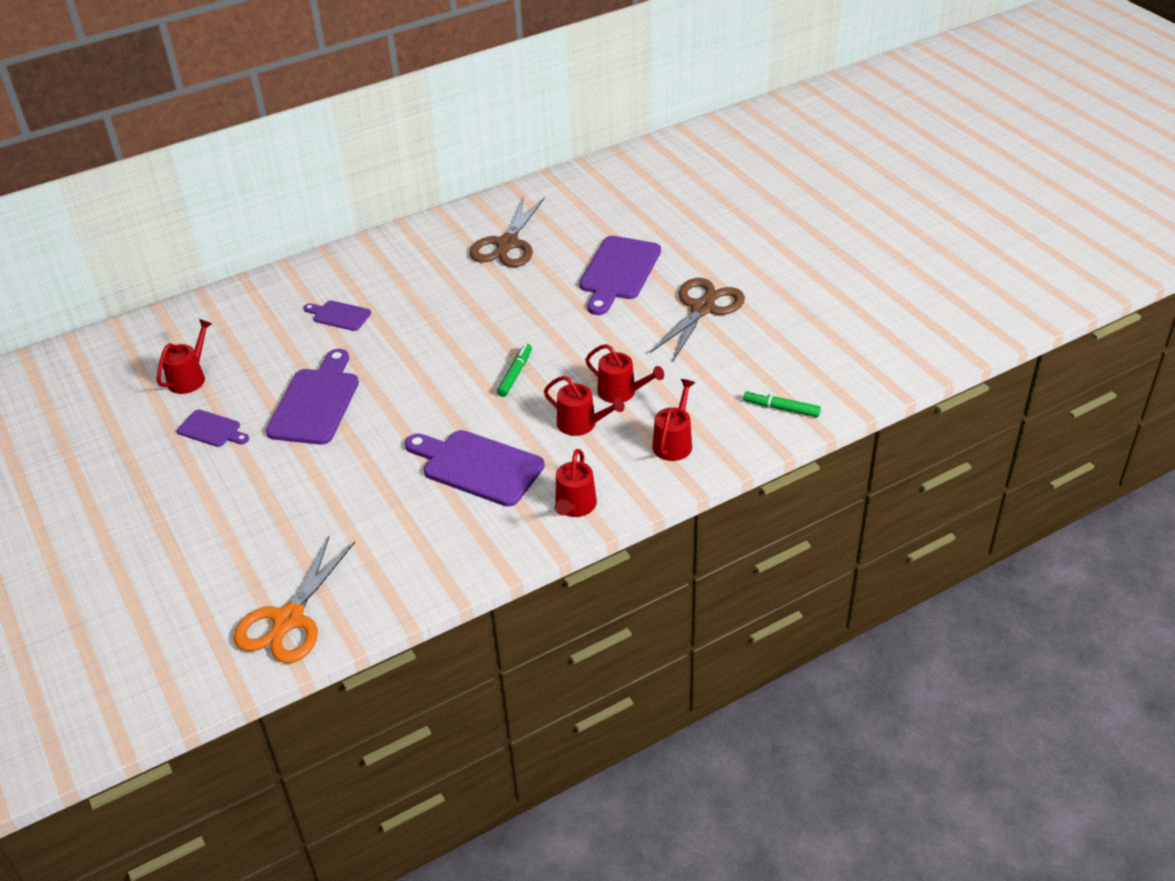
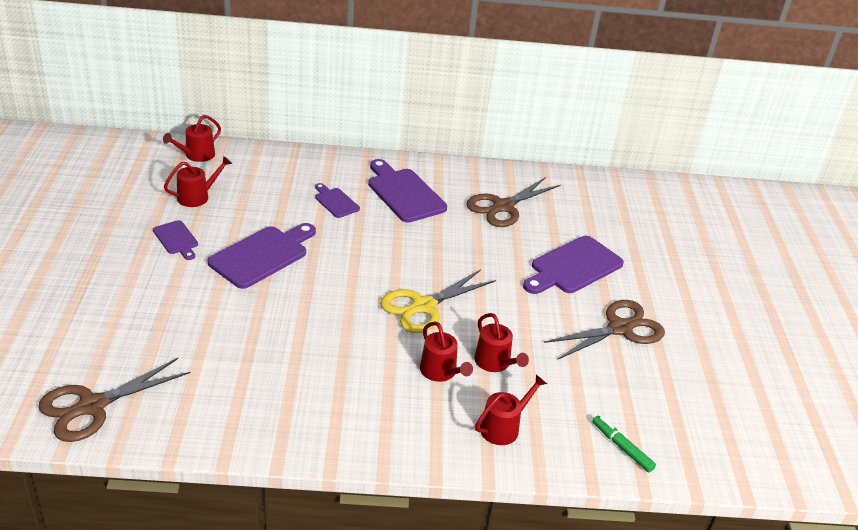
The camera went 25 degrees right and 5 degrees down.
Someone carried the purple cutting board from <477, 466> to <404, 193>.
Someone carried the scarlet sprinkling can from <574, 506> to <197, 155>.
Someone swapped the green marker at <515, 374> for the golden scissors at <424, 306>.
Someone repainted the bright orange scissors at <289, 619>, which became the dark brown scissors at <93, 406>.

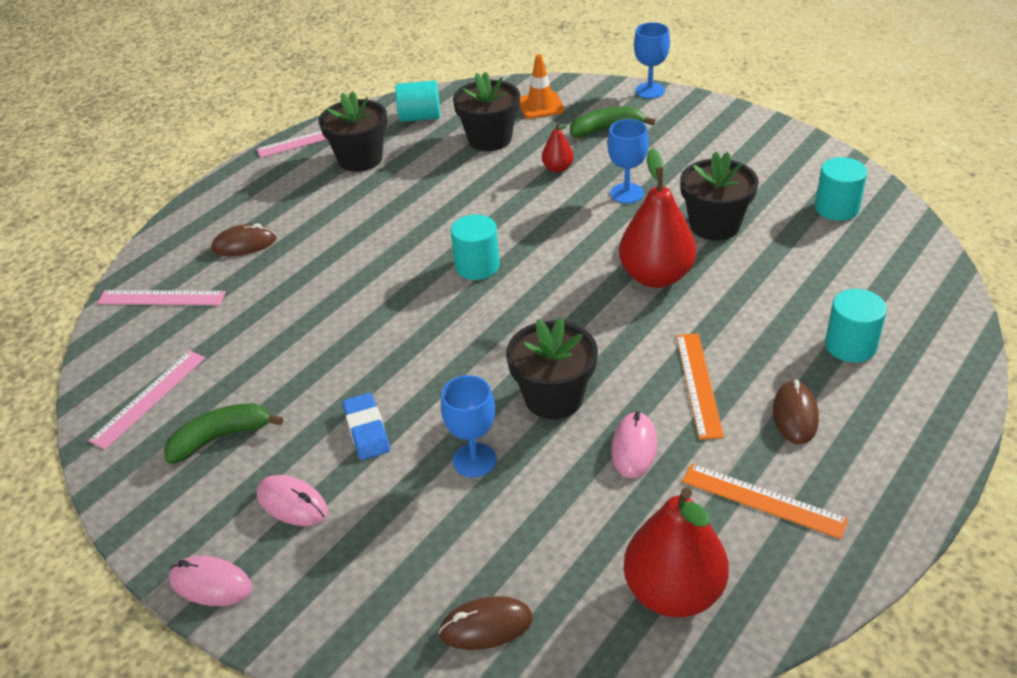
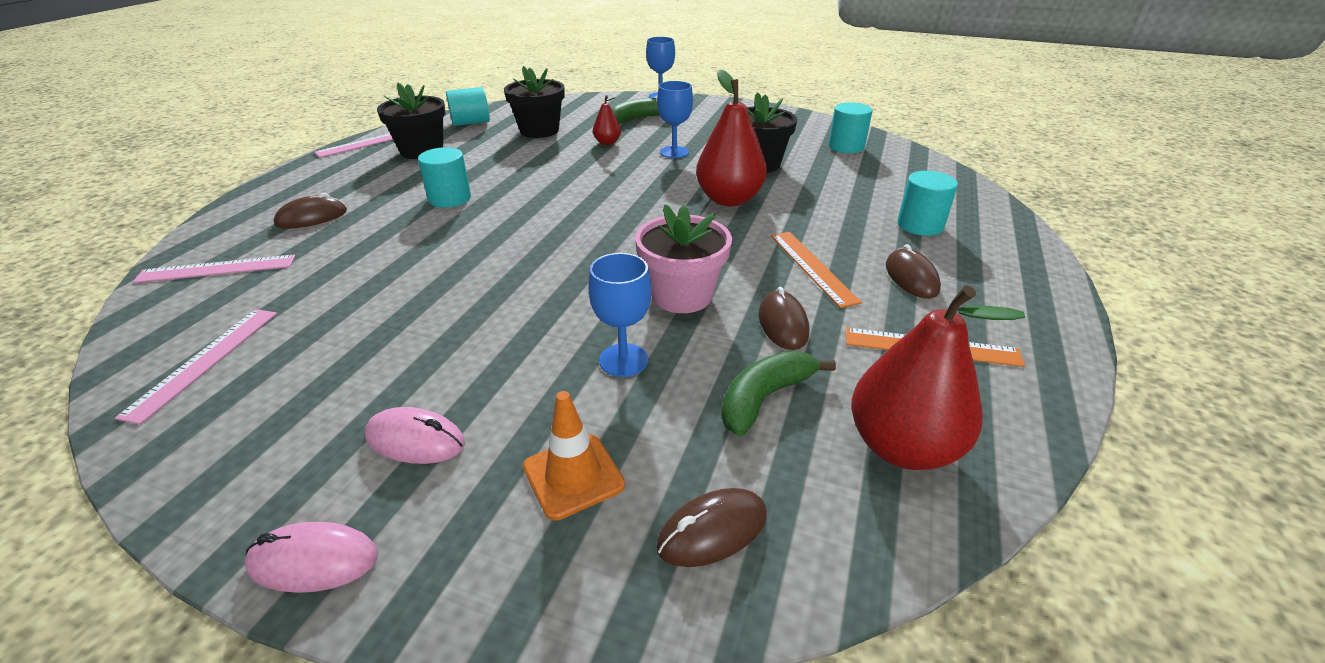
The camera went 20 degrees left and 5 degrees down.
Someone took away the royal blue eraser at <366, 430>.
Someone carried the green banana fruit from <220, 438> to <764, 398>.
Someone carried the turquoise solid cylinder from <477, 266> to <450, 198>.
Someone carried the bright orange traffic cone from <540, 105> to <573, 476>.
Someone repainted the black flower pot at <553, 397>, which became the rosy flower pot at <682, 295>.
Someone repainted the rosy computer mouse at <634, 447>, which became the dark brown computer mouse at <783, 324>.

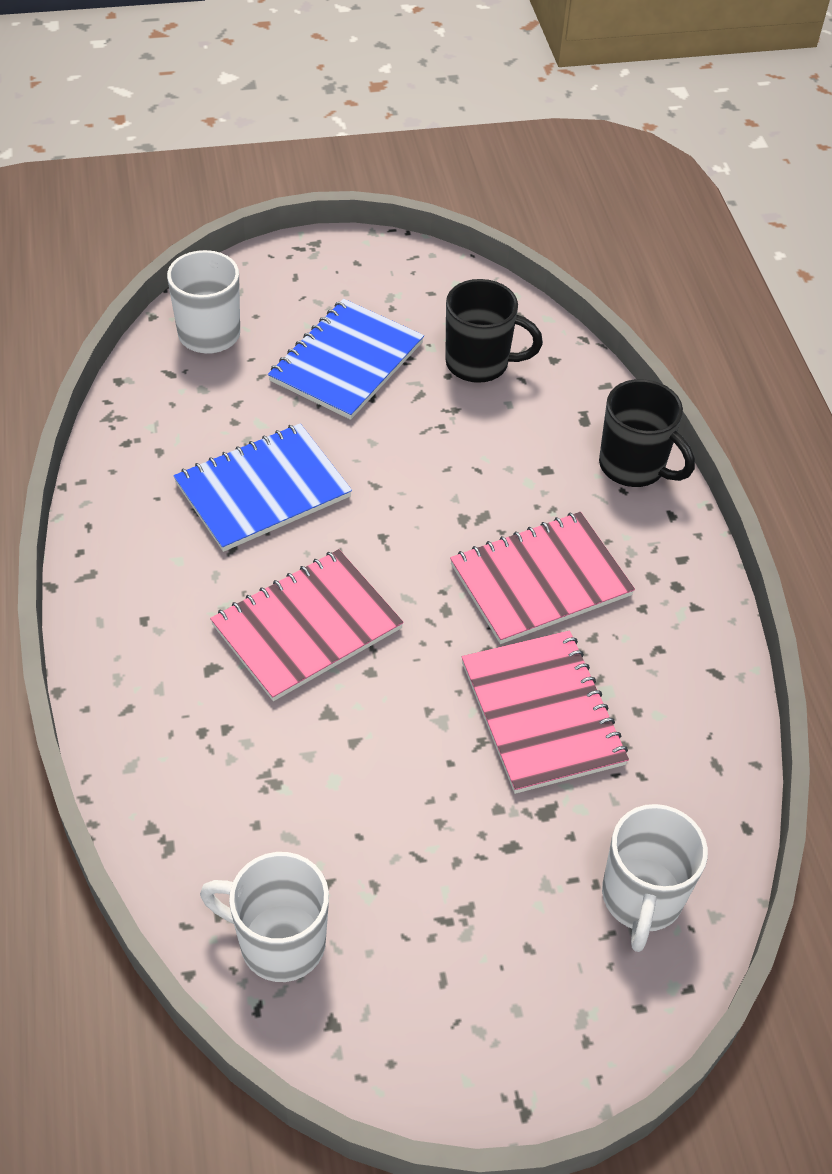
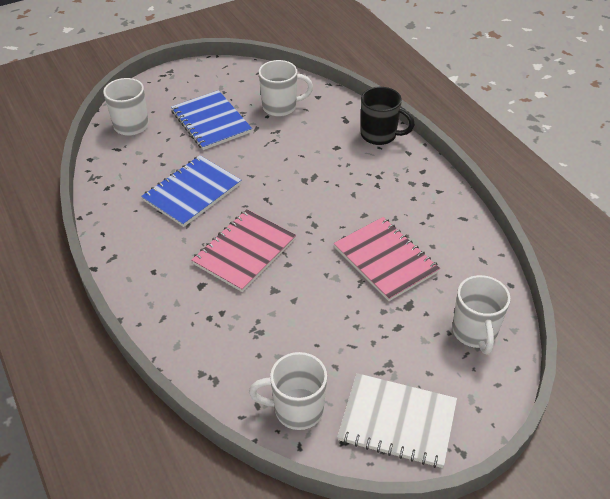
The camera went 15 degrees left and 5 degrees down.
Someone took away the rosy exercise book at <540, 580>.
Someone put down the snow-white exercise book at <397, 421>.
Someone repainted the black coffee mug at <479, 364>, which became the snow-white coffee mug at <281, 107>.
Someone rotated the royal blue exercise book at <346, 362> by 45 degrees counterclockwise.

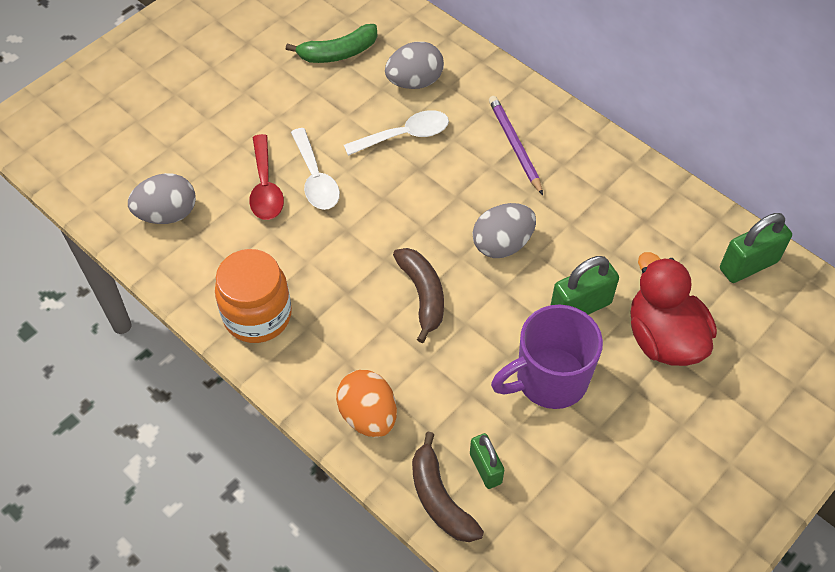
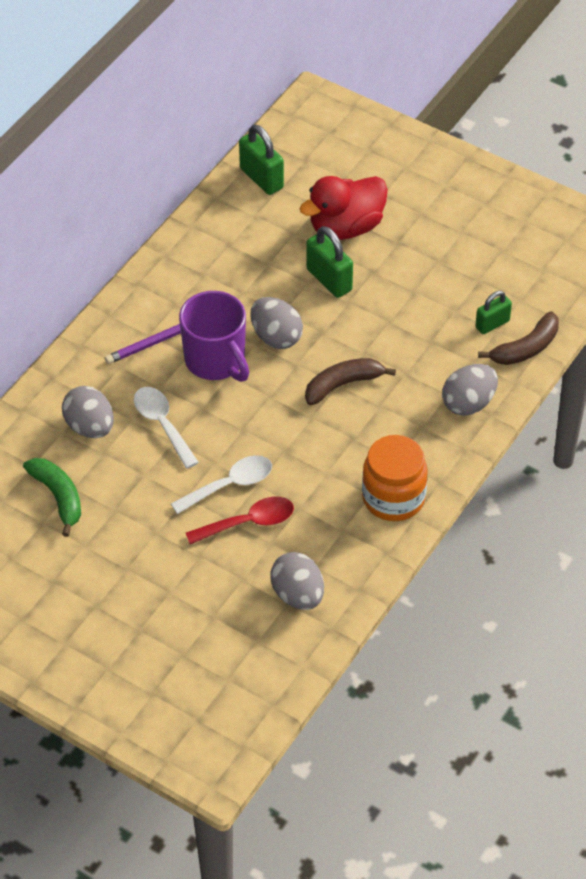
The camera went 100 degrees left and 5 degrees down.
Someone carried the purple coffee mug from <549, 379> to <216, 361>.
Someone repainted the bright orange egg shape at <368, 416>, which became the ash-grey egg shape at <468, 403>.

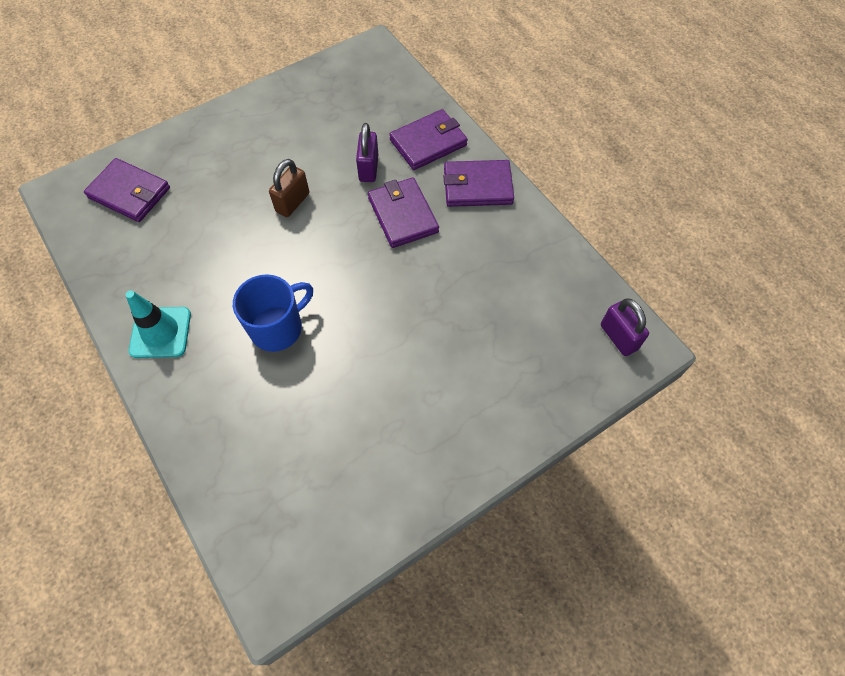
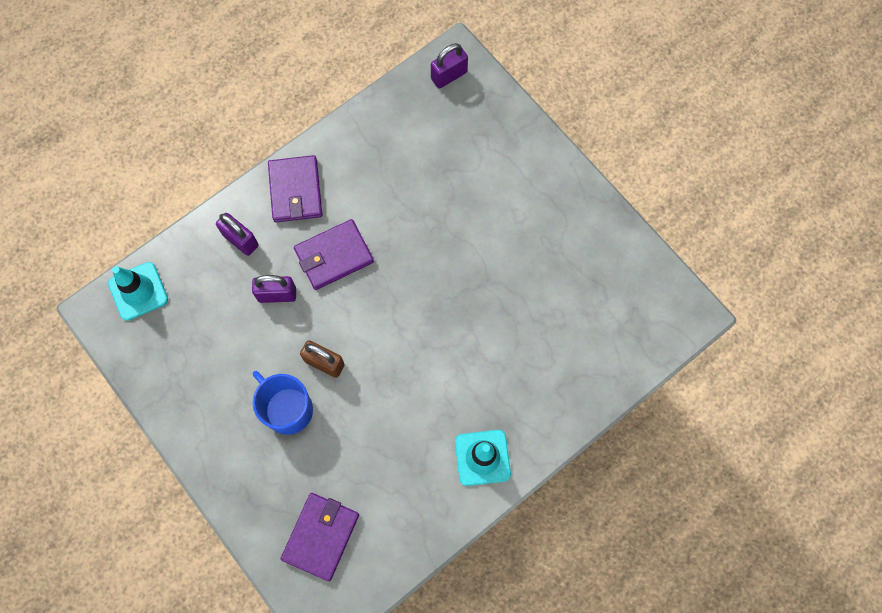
The camera went 95 degrees left and 10 degrees up.
Someone put down the turquoise traffic cone at <138, 291>.
Someone carried the royal blue coffee mug from <278, 328> to <287, 409>.
Someone swapped the purple wallet at <428, 142> for the purple lock at <240, 240>.

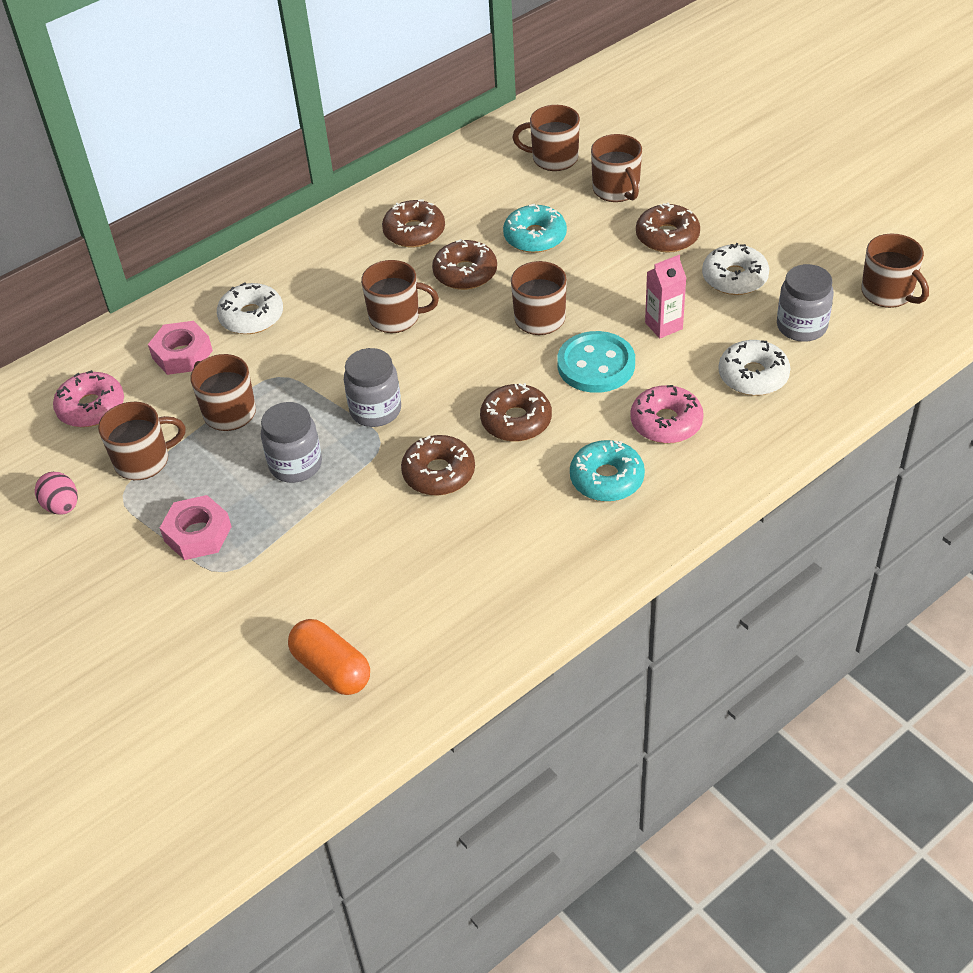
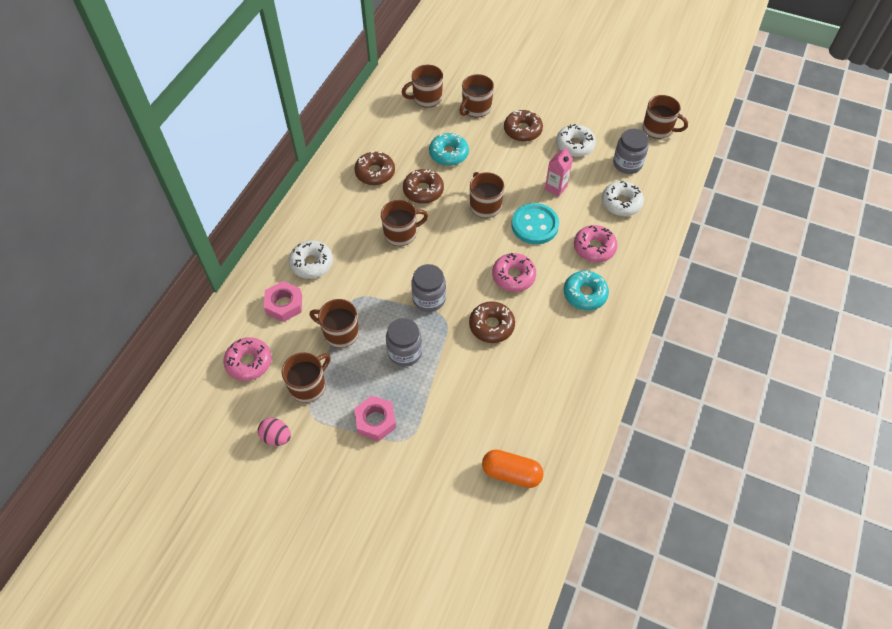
The camera went 30 degrees left and 10 degrees up.
Someone repainted the dark brown doughnut at <516, 421>, which became the rosy doughnut at <513, 276>.
Someone rotated the dark brown coffee mug at <617, 190> by 90 degrees clockwise.

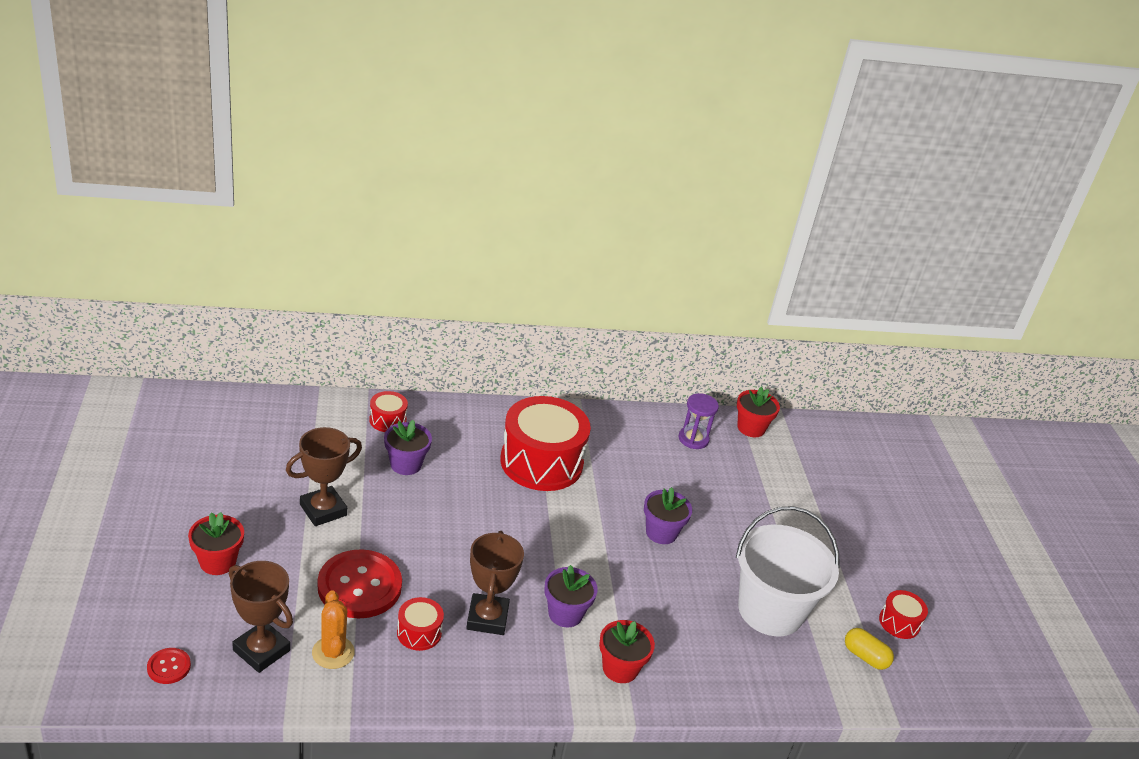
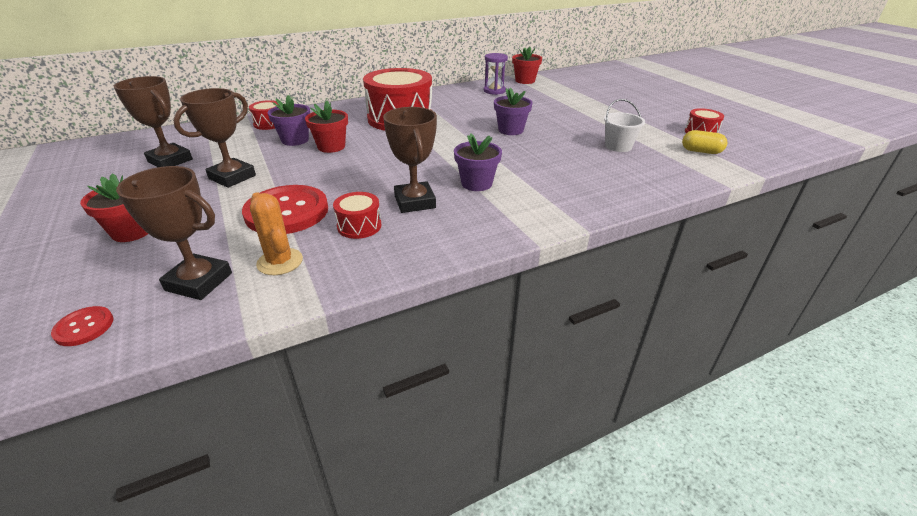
The camera went 15 degrees left and 0 degrees up.
Someone put down the dark brown award cup at <170, 161>.
Someone carried the scarlet flower pot from <620, 668> to <331, 147>.
Someone scaled the snow-white pail at <770, 610> by 0.49.

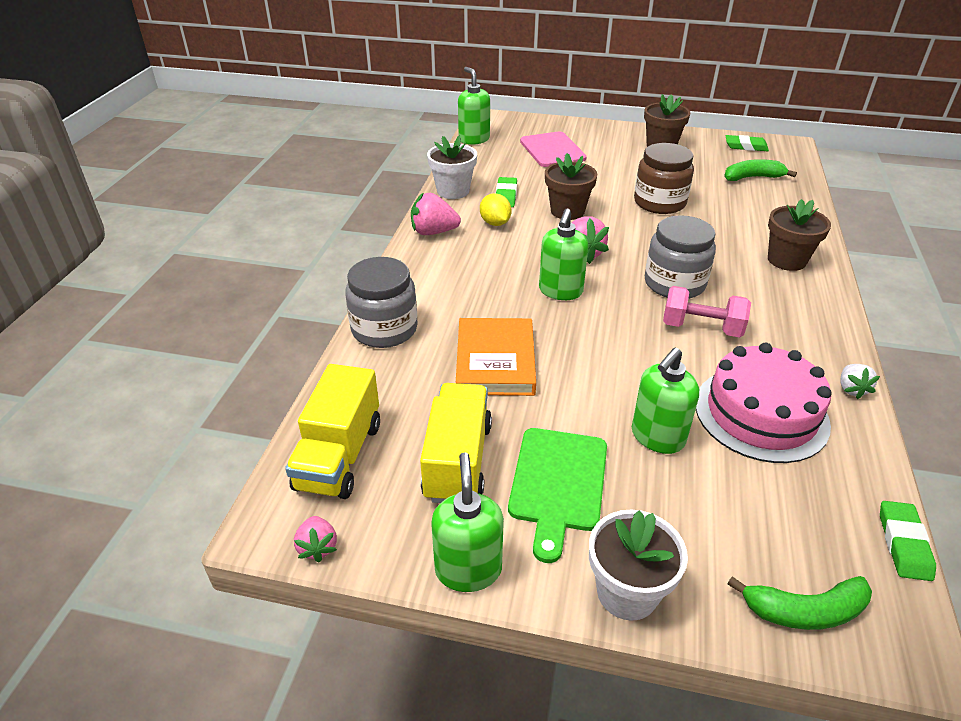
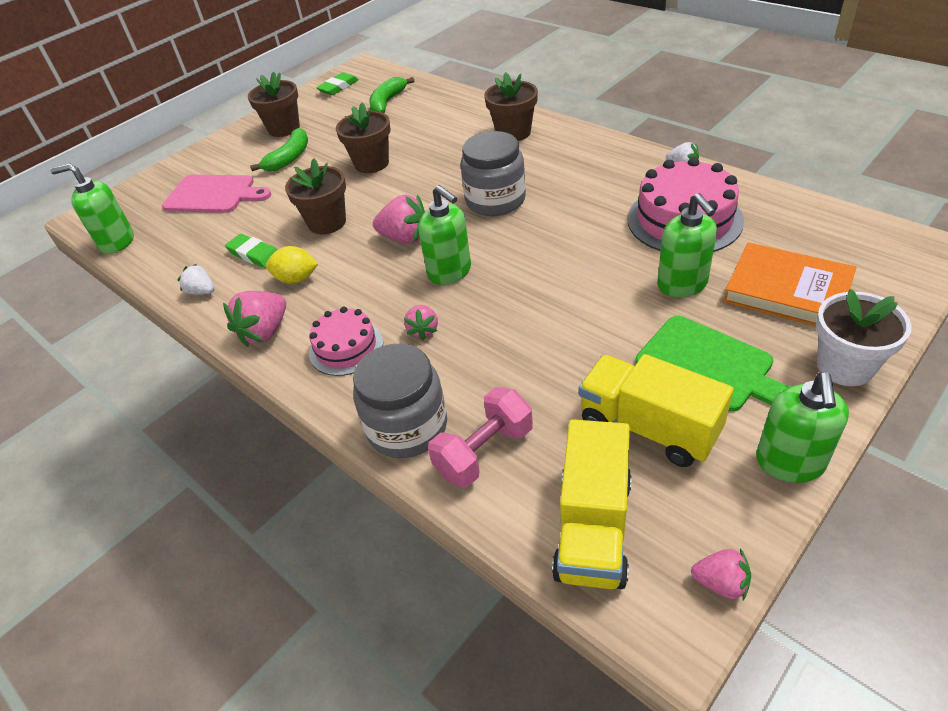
The camera went 55 degrees left and 5 degrees up.
Someone took away the green eraser at <904, 543>.
Someone put down the rosy gateau at <346, 348>.
Someone put down the rosy toy strawberry at <423, 330>.
Someone carried the bright orange hardcover from <495, 361> to <787, 291>.
Someone carried the rosy hand weight from <701, 328> to <484, 452>.
Someone carried the green banana fruit from <805, 611> to <289, 158>.
Someone swapped the snow-white flower pot at <453, 191> for the snow-white toy strawberry at <202, 291>.
Someone swapped the dark brown preserve jar at <659, 202> for the dark brown flower pot at <371, 163>.
Someone rotated the golden truck at <339, 456> by 60 degrees clockwise.
Someone rotated the green soap dispenser at <468, 569> by 105 degrees counterclockwise.

